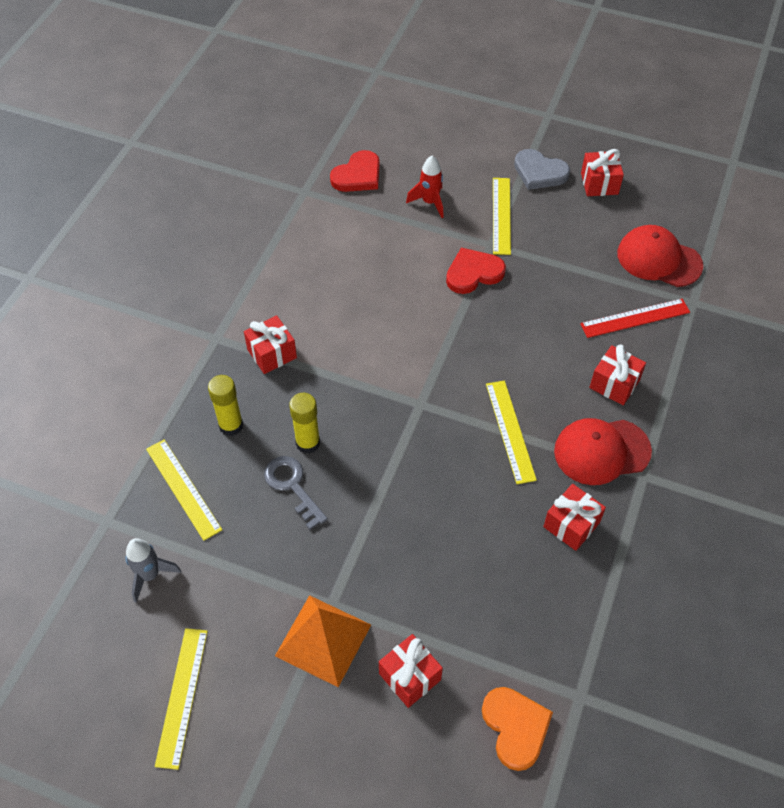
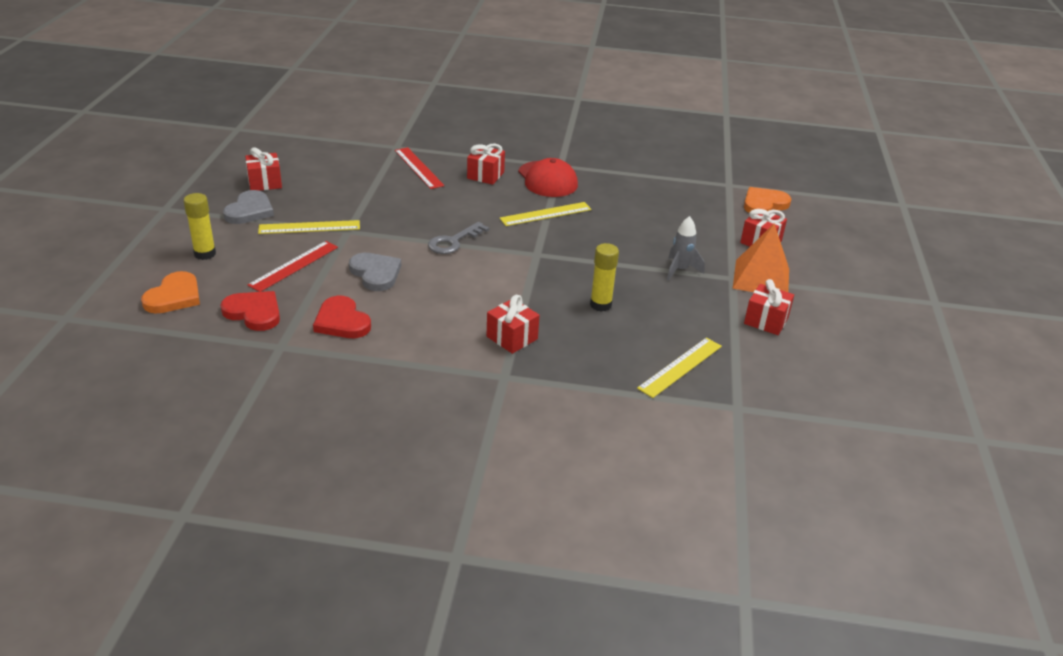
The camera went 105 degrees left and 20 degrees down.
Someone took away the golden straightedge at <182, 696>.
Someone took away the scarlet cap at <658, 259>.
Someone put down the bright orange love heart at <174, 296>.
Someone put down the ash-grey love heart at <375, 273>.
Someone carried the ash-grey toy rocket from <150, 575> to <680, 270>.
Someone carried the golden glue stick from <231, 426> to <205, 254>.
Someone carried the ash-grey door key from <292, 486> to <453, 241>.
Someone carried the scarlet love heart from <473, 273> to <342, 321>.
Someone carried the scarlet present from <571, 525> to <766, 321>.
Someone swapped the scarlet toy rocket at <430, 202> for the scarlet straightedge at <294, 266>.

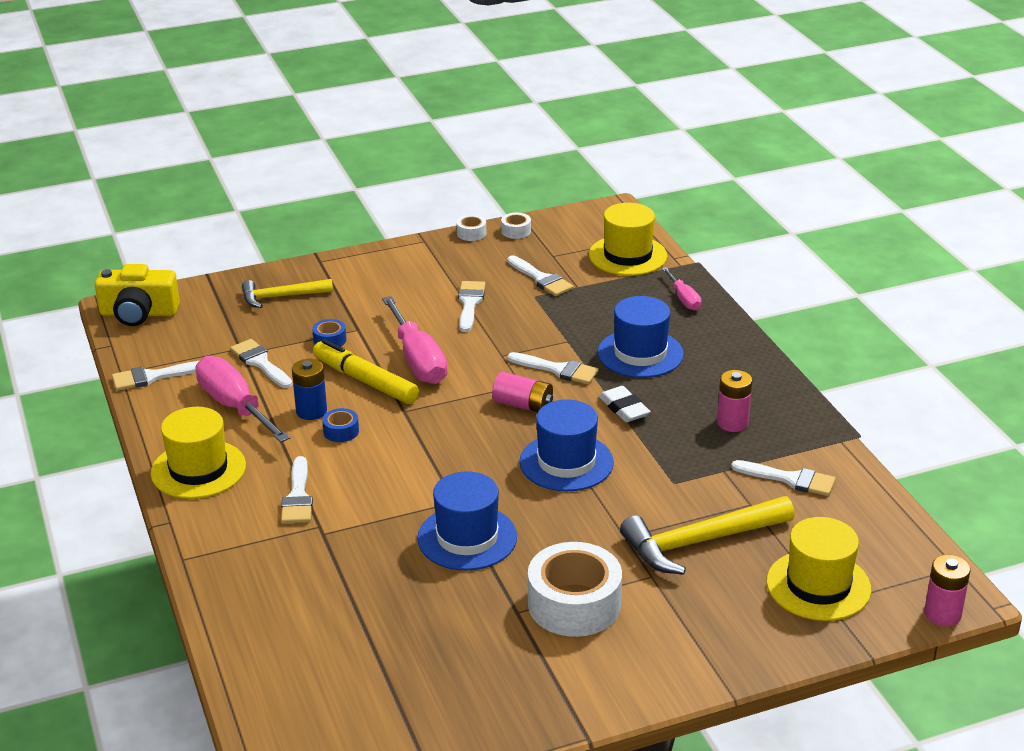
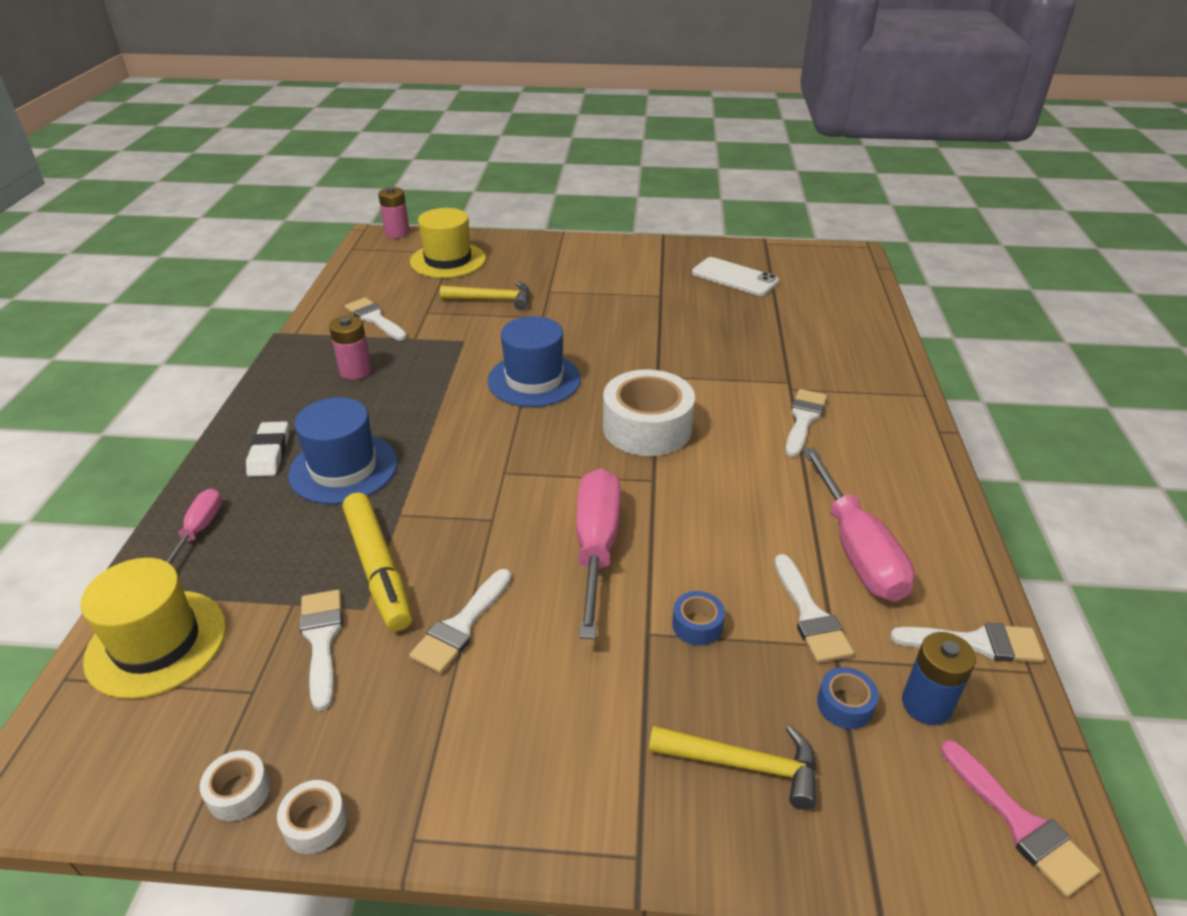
The camera went 155 degrees left and 5 degrees up.
Someone took away the golden tall hat at <198, 469>.
Someone took away the royal blue tall hat at <467, 538>.
Someone took away the rosy AA battery at <523, 405>.
Someone took away the snow-white paint brush at <558, 370>.
Someone put down the snow-white mobile phone at <734, 277>.
Someone carried the royal blue AA battery from <311, 411> to <926, 704>.
Someone carried the golden marker from <365, 381> to <378, 568>.
Someone carried the royal blue roll of tape from <341, 431> to <845, 705>.
Someone carried the snow-white roll of tape from <574, 604> to <647, 428>.
Someone carried the snow-white eraser from <624, 408> to <269, 453>.
Someone swapped the golden photo camera at <139, 313> for the rosy paint brush at <1020, 824>.
Someone scaled the golden claw hammer at <700, 542> by 0.64.

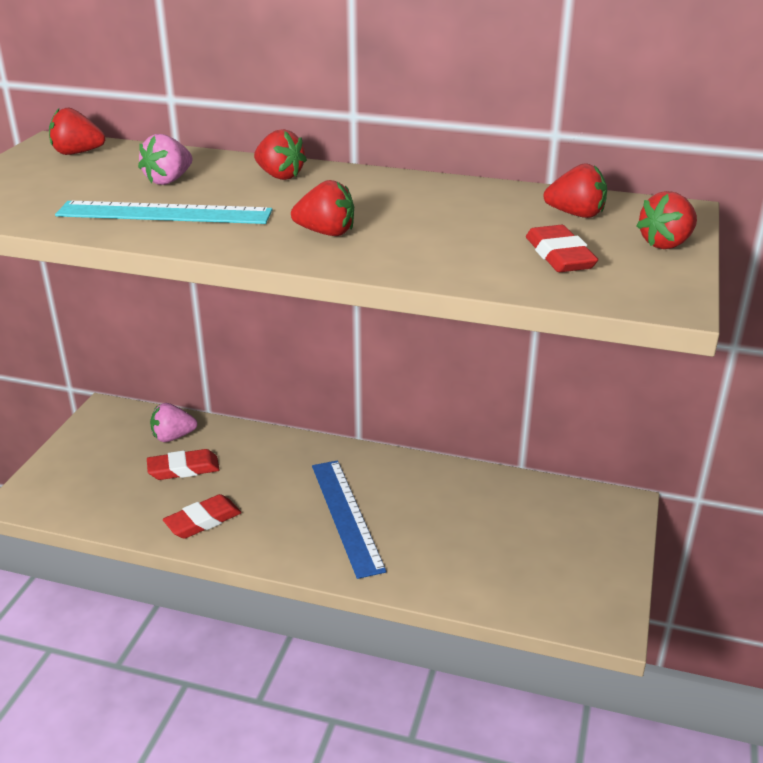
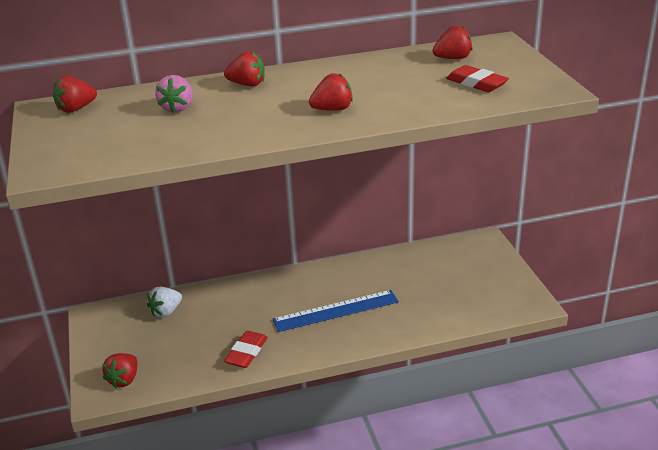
The camera went 30 degrees left and 0 degrees up.
Someone took away the turquoise straightedge at <164, 213>.
Someone took away the scarlet eraser at <183, 469>.
Someone carried the scarlet toy strawberry from <666, 244> to <124, 380>.
Someone repainted the rosy toy strawberry at <173, 437>, which became the snow-white toy strawberry at <166, 312>.
Someone rotated the royal blue straightedge at <346, 515> by 60 degrees counterclockwise.

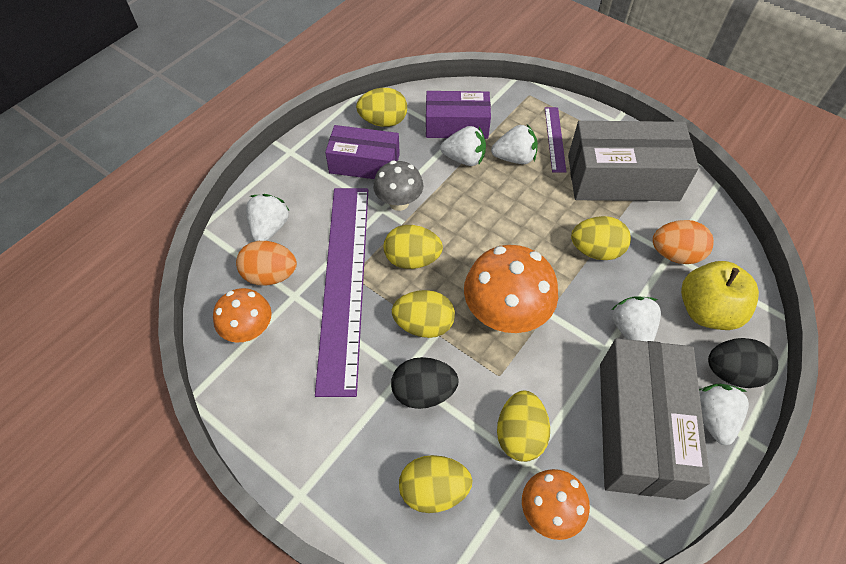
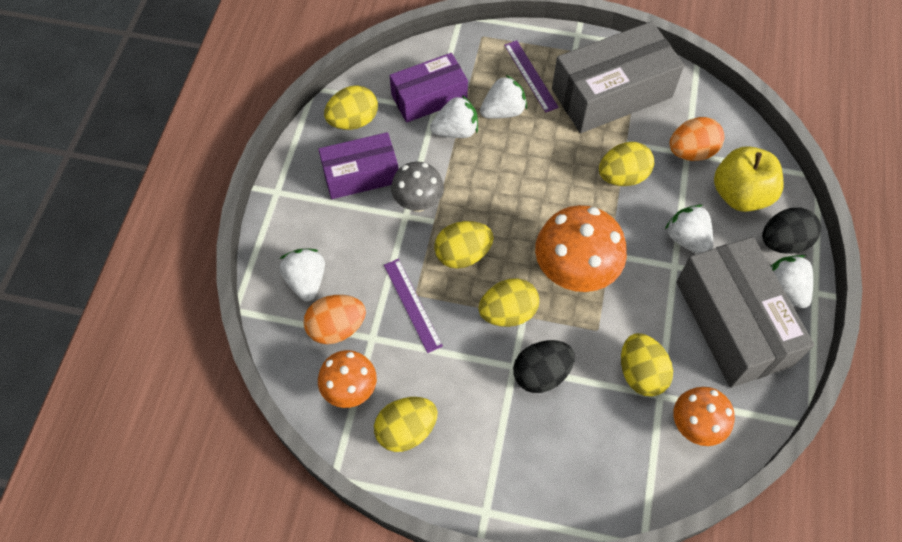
The camera went 25 degrees left and 5 degrees up.
Someone carried the golden egg shape from <434, 490> to <406, 430>.
Someone scaled the purple straightedge at <344, 283> by 0.43.

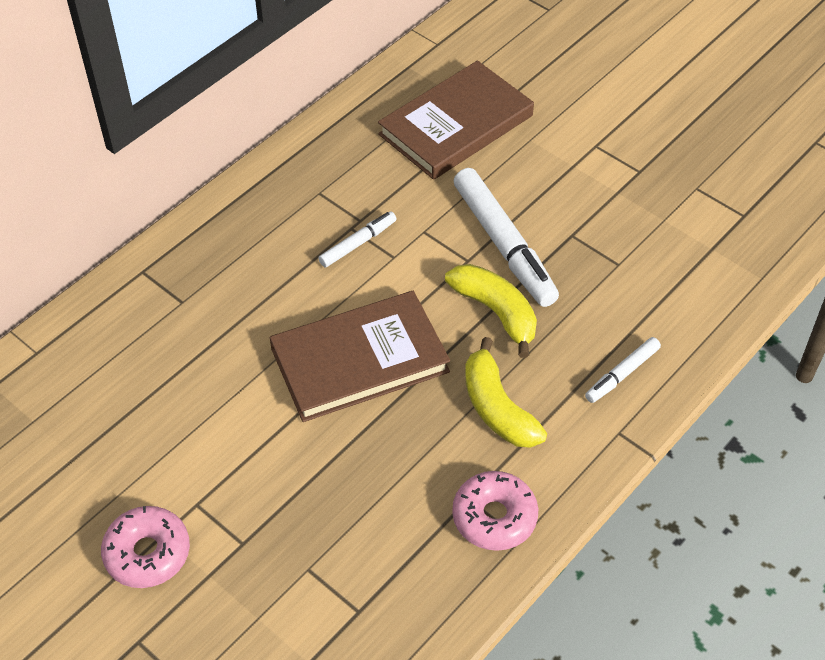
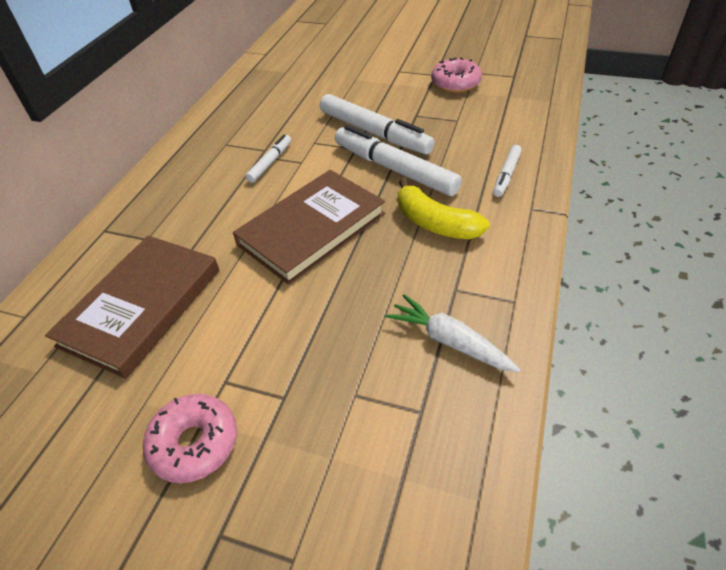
The camera went 20 degrees left and 5 degrees down.
Someone put down the snow-white root vegetable at <449, 341>.
Someone carried the dark brown hardcover from <456, 125> to <142, 307>.
Someone carried the rosy doughnut from <494, 517> to <455, 83>.
Someone swapped the golden banana fruit at <496, 312> for the snow-white marker at <394, 169>.

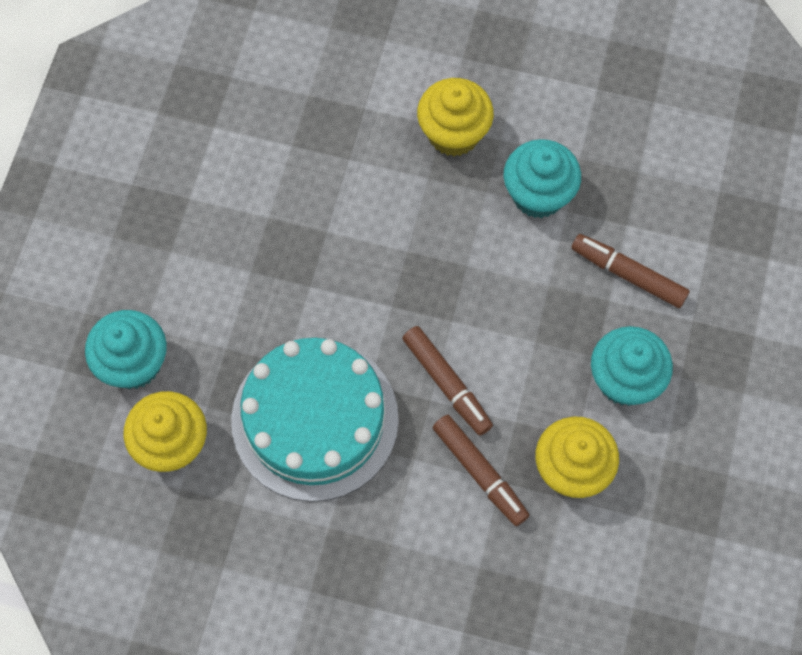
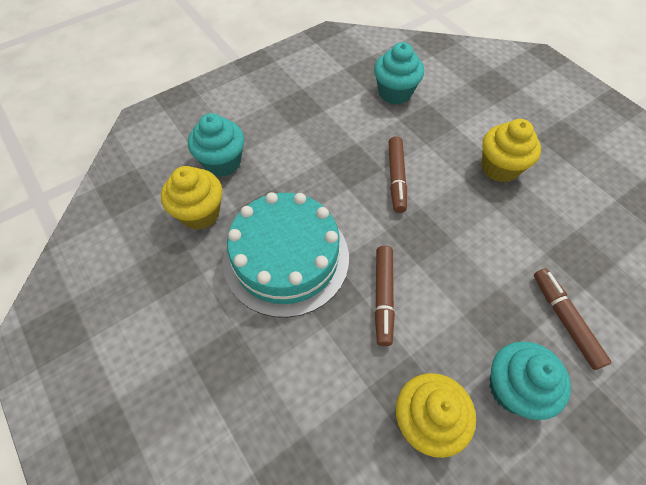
The camera went 40 degrees right and 10 degrees down.
Someone carried the dark brown marker from <480, 473> to <396, 178>.
Someone carried the turquoise muffin from <538, 194> to <395, 93>.

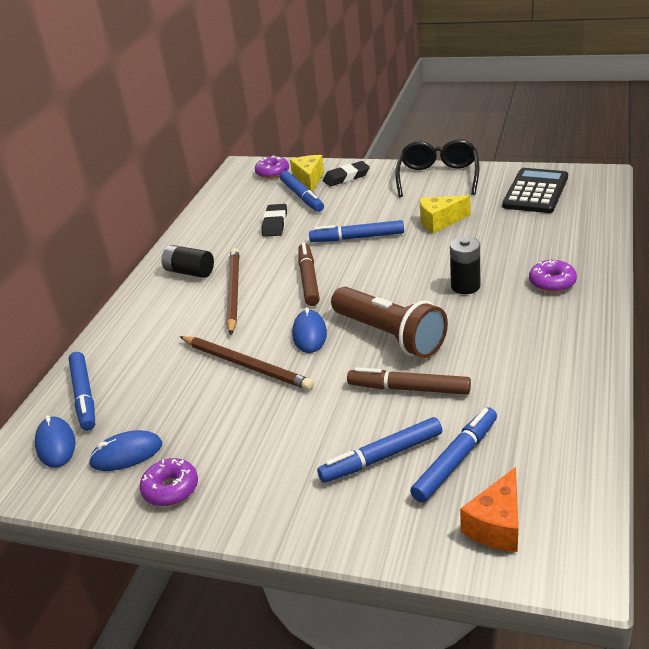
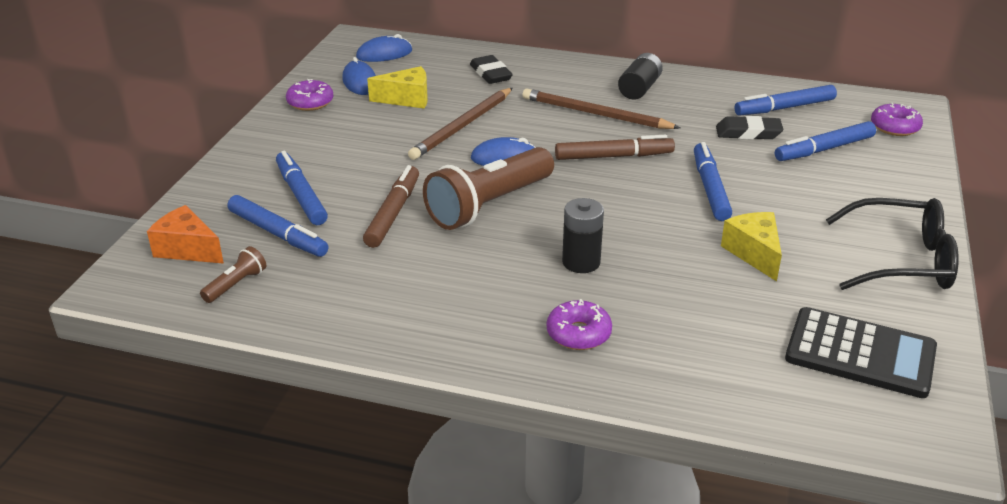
The camera went 85 degrees right and 0 degrees up.
Someone put down the dark brown flashlight at <236, 284>.
Someone carried the royal blue marker from <84, 396> to <784, 108>.
Someone carried the golden piece of cheese from <309, 180> to <407, 99>.
Someone carried the black eraser from <346, 177> to <490, 74>.
Someone rotated the dark brown lead pencil at <233, 292> by 150 degrees counterclockwise.

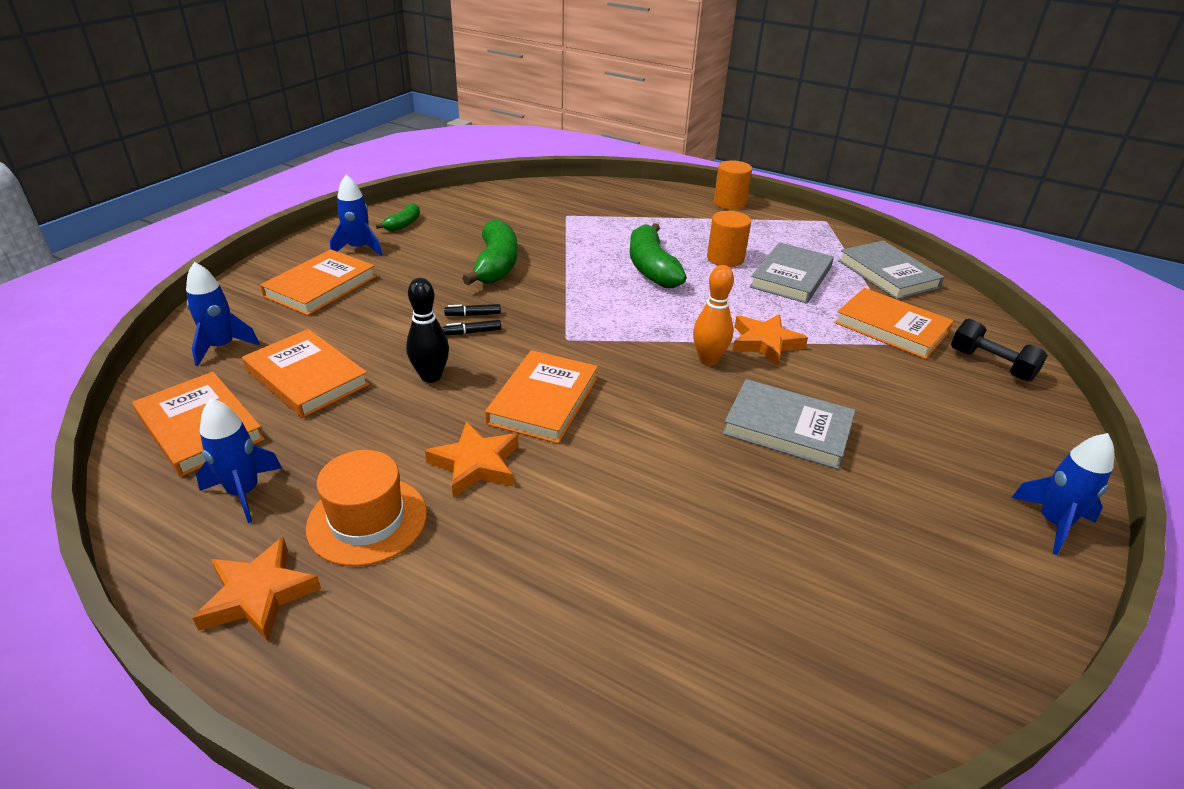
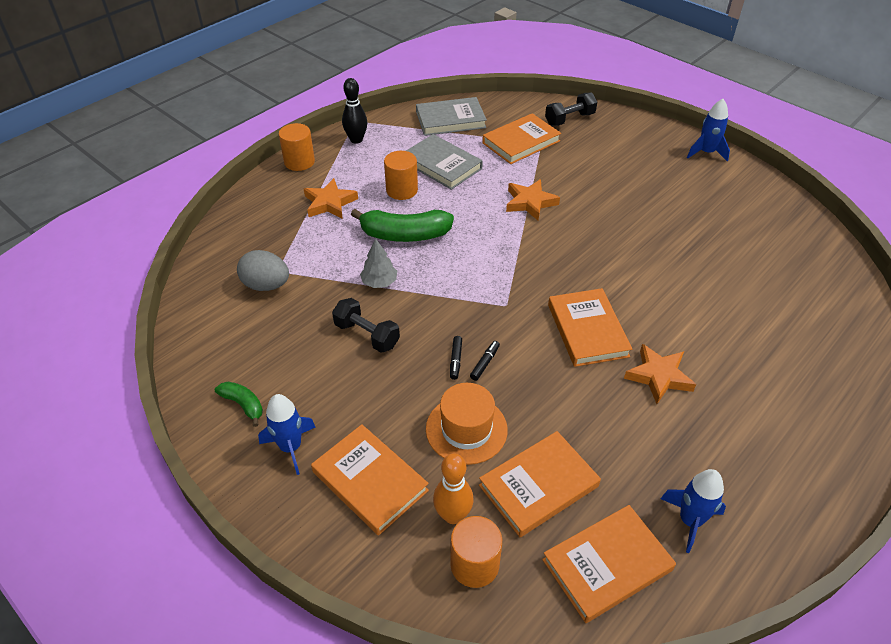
The camera went 75 degrees left and 10 degrees up.
Someone took away the ash-grey hardcover at <787, 428>.
Someone put down the ash-grey egg shape at <266, 285>.
Someone put down the ash-grey toy tree at <379, 282>.
Someone carried the bright orange star shape from <258, 595> to <329, 203>.
Someone carried the bright orange tall hat from <367, 520> to <466, 429>.
Someone carried the black bowling pin from <431, 376> to <356, 140>.
Someone carried the bright orange bowling pin from <708, 360> to <453, 515>.
Someone swapped the royal blue toy rocket at <222, 347> for the bright orange solid cylinder at <474, 564>.
Someone swapped the green banana fruit at <496, 265> for the black hand weight at <367, 335>.
Someone rotated the black marker at <472, 332> by 150 degrees counterclockwise.
Someone rotated the bright orange hardcover at <543, 400> by 45 degrees clockwise.

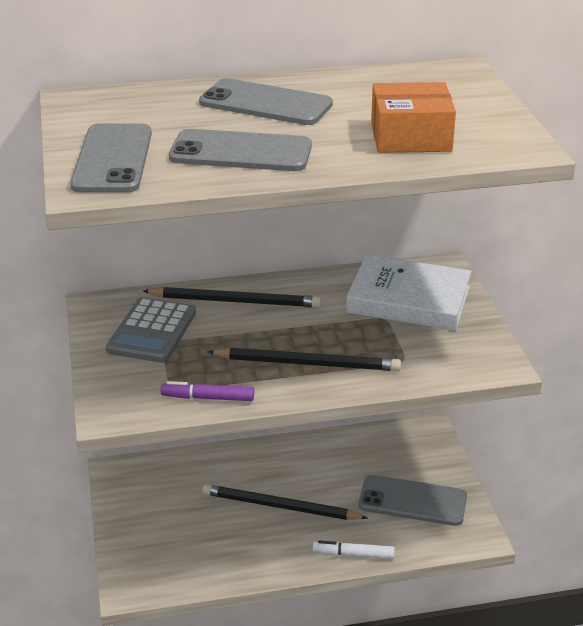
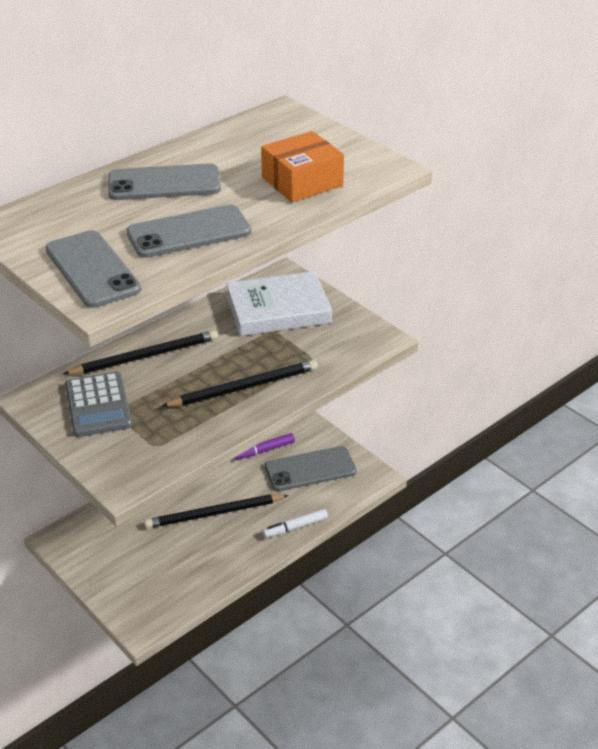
The camera went 30 degrees left and 5 degrees up.
Someone carried the purple marker from <208, 398> to <265, 450>.

